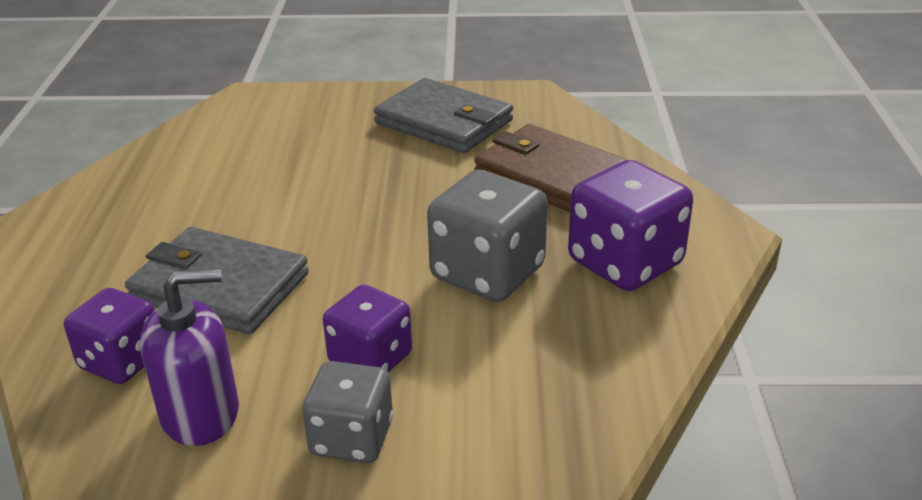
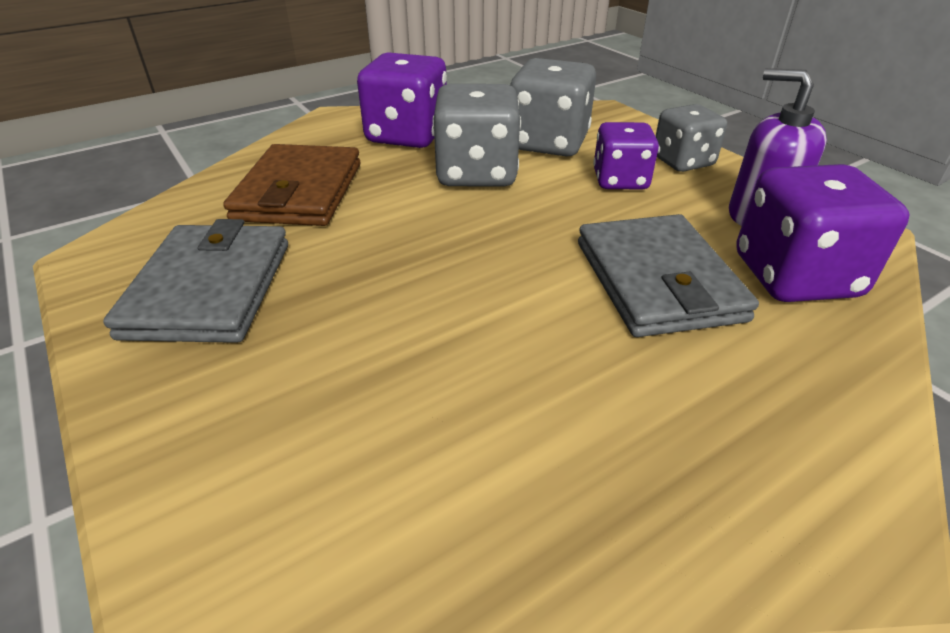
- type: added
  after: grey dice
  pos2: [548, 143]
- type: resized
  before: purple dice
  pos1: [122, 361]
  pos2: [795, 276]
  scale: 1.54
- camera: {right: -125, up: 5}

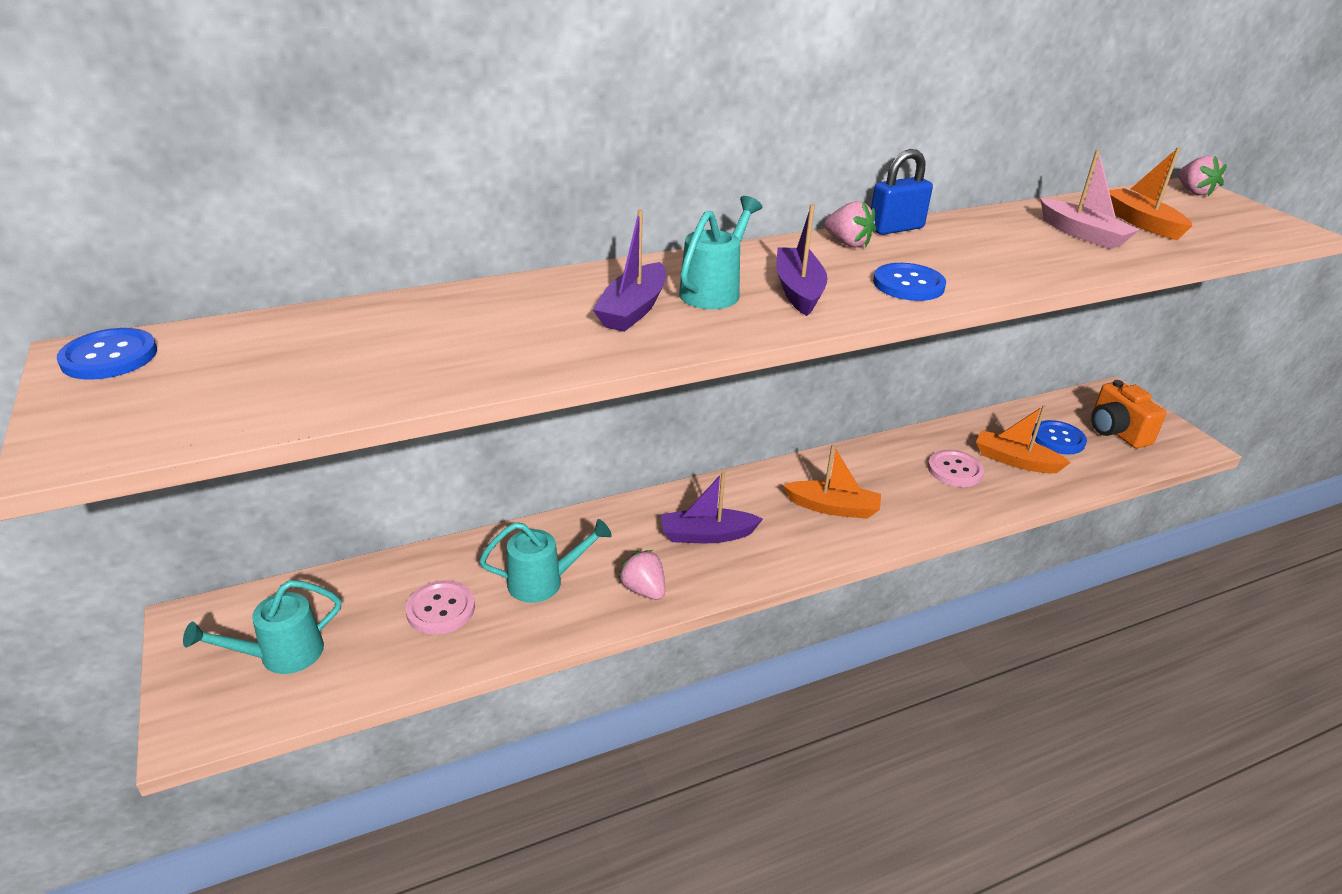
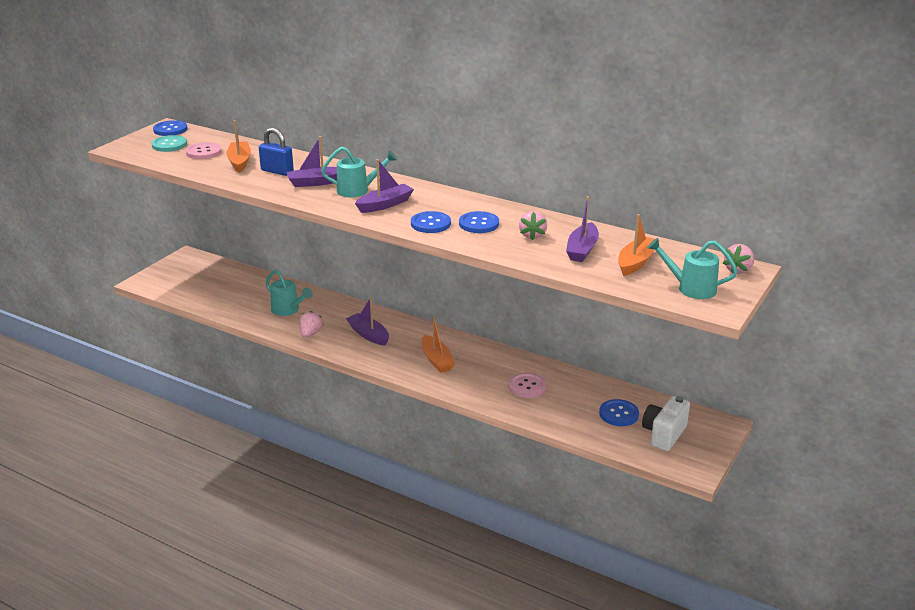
- type: added
  after: turquoise button
  pos2: [169, 145]
- type: added
  after: blue button
  pos2: [479, 224]
- type: moved
  before: turquoise watering can
  pos1: [282, 655]
  pos2: [691, 288]
- type: moved
  before: pink button
  pos1: [440, 609]
  pos2: [203, 152]
- type: moved
  before: pink strawberry
  pos1: [847, 243]
  pos2: [532, 235]
- type: moved
  before: blue padlock
  pos1: [895, 228]
  pos2: [277, 171]
- type: moved
  before: orange boat
  pos1: [1015, 461]
  pos2: [239, 162]
- type: recoloured
  before: pink boat
  after: purple boat
  pos1: [1082, 234]
  pos2: [582, 250]
- type: recoloured
  before: orange camera
  after: white camera
  pos1: [1116, 432]
  pos2: [664, 434]
- camera: {right: 55, up: -5}

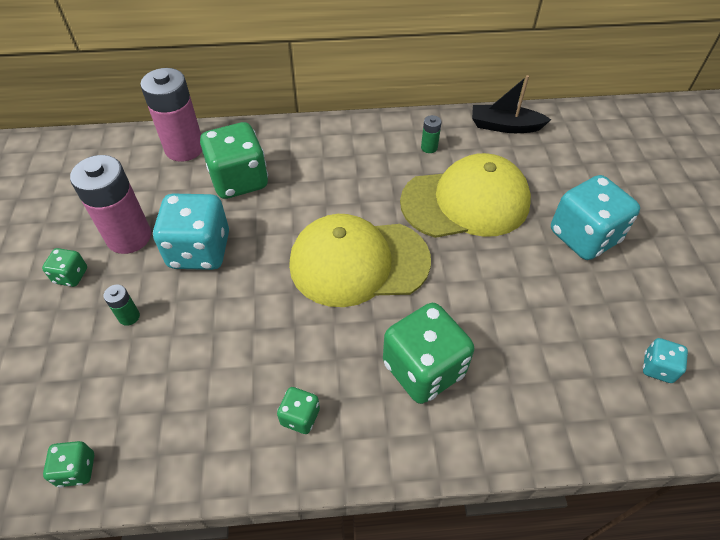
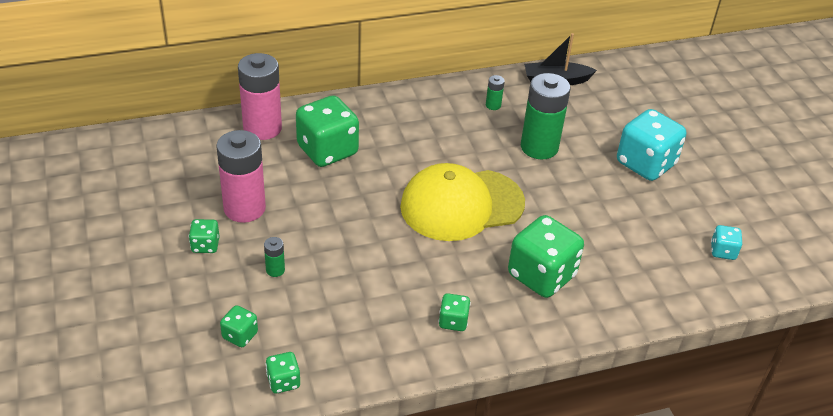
- type: removed
  before: turquoise dice
  pos1: [199, 251]
- type: added
  after: green dice
  pos2: [240, 335]
- type: replaced
  before: yellow cap
  after: green battery
  pos1: [465, 202]
  pos2: [539, 147]
- camera: {right: -15, up: -10}

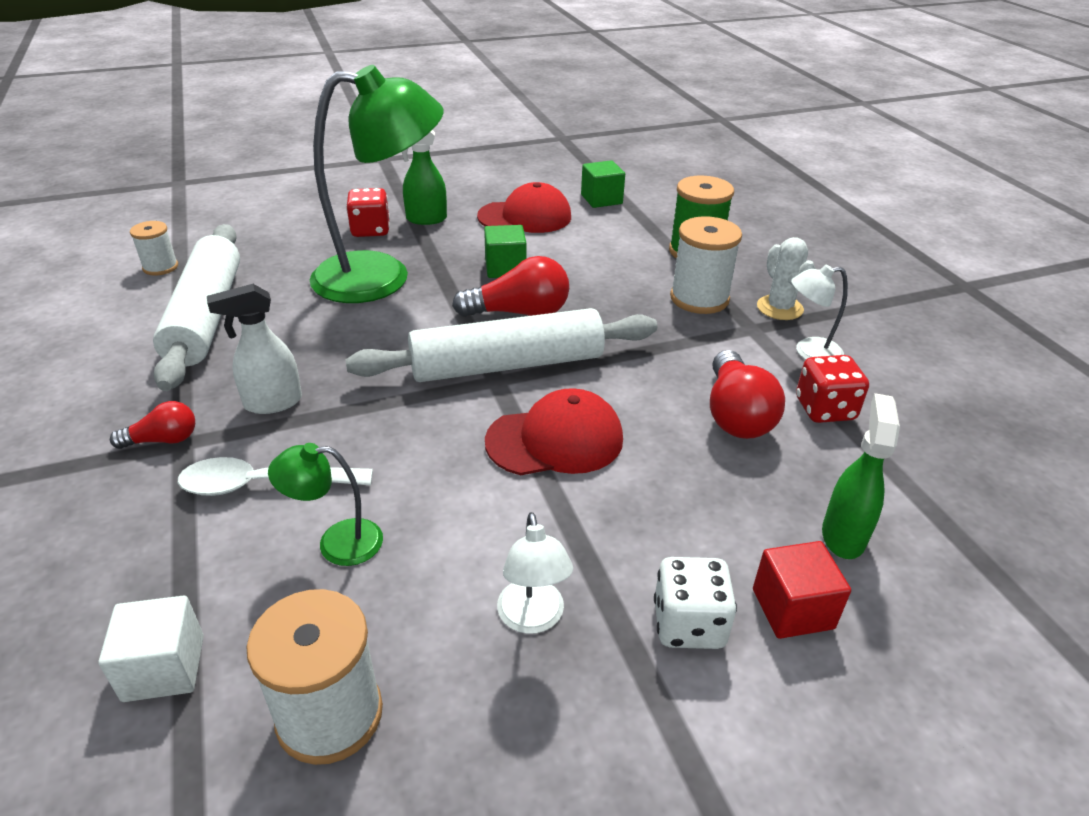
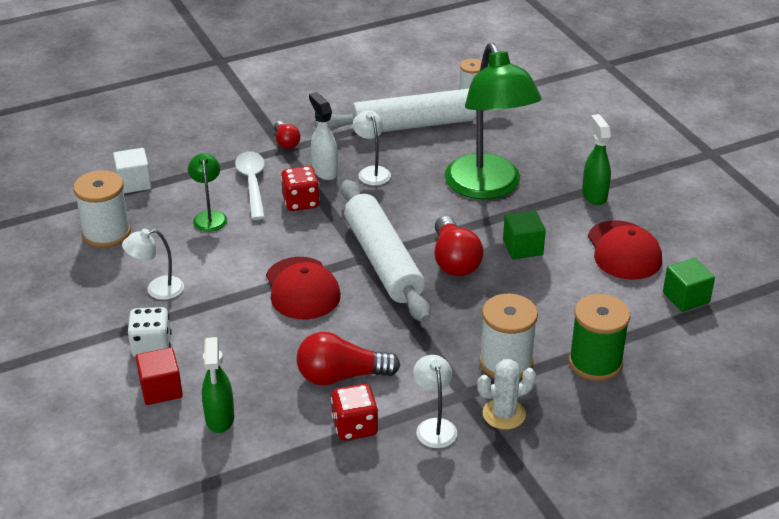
- type: added
  after: white lamp
  pos2: [372, 172]
- type: moved
  before: red dice
  pos1: [370, 230]
  pos2: [301, 202]
- type: turned
  before: green spray bottle
  pos1: [843, 535]
  pos2: [220, 419]
  turn: 75
- camera: {right: 85, up: 0}

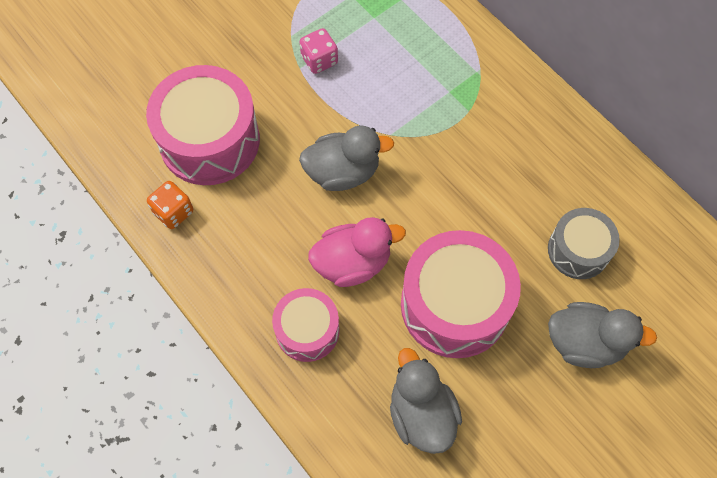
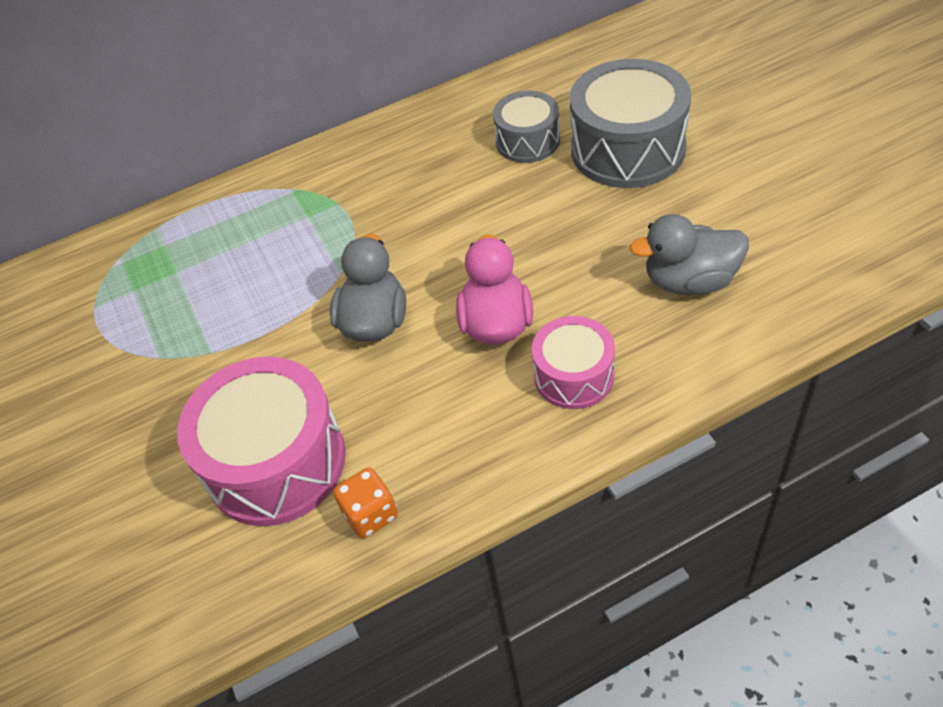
- type: removed
  before: pink dice
  pos1: [319, 60]
- type: removed
  before: pink drum
  pos1: [455, 305]
- type: replaced
  before: grey duck
  after: grey drum
  pos1: [585, 343]
  pos2: [627, 149]
- camera: {right: -70, up: -15}

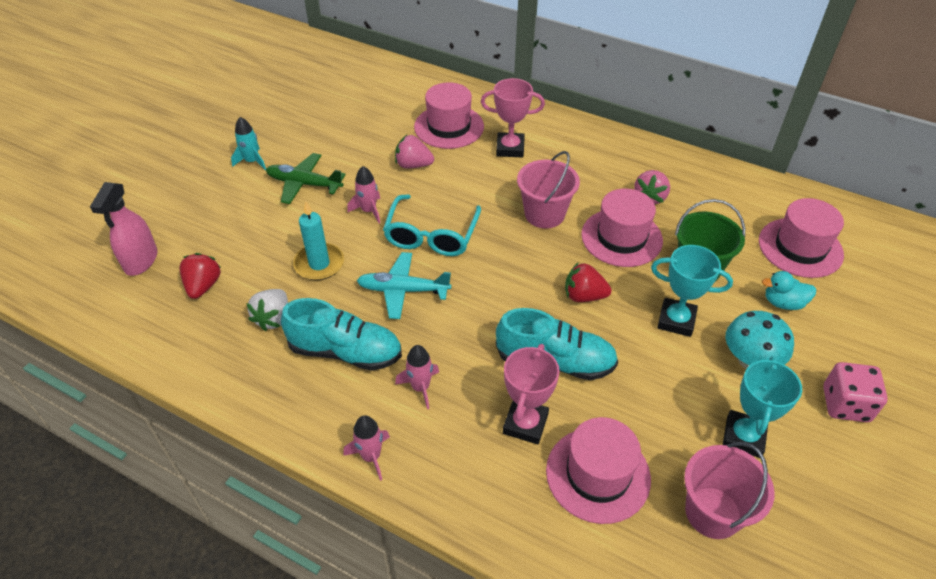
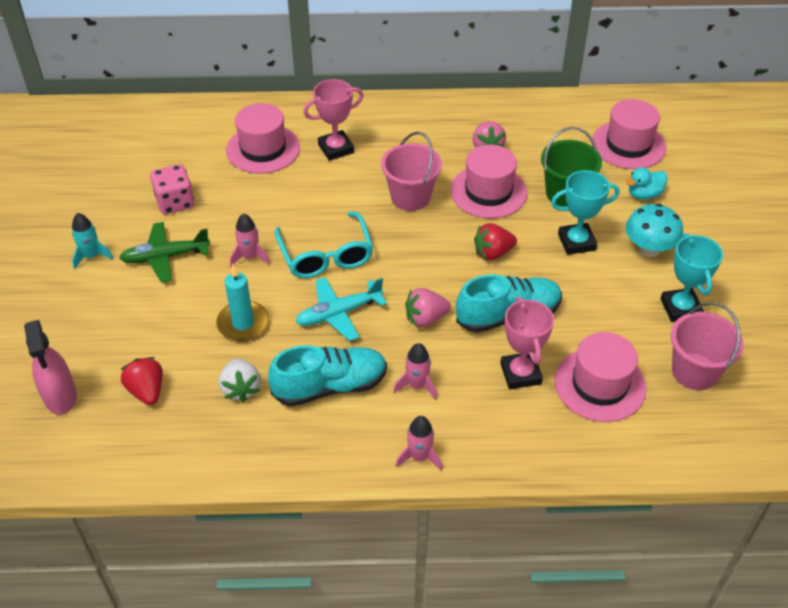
- type: moved
  before: pink strawberry
  pos1: [413, 165]
  pos2: [425, 318]
- type: moved
  before: pink dice
  pos1: [845, 404]
  pos2: [175, 202]
- camera: {right: -30, up: 0}

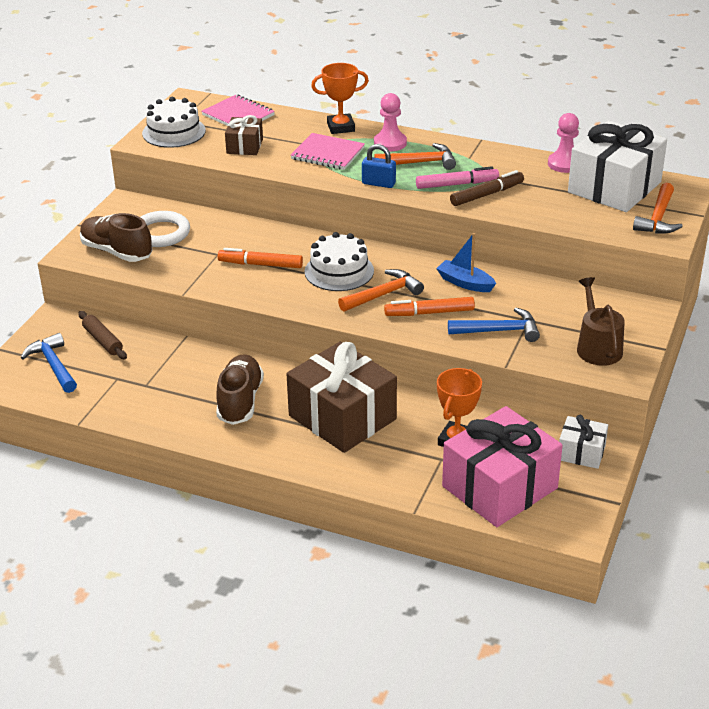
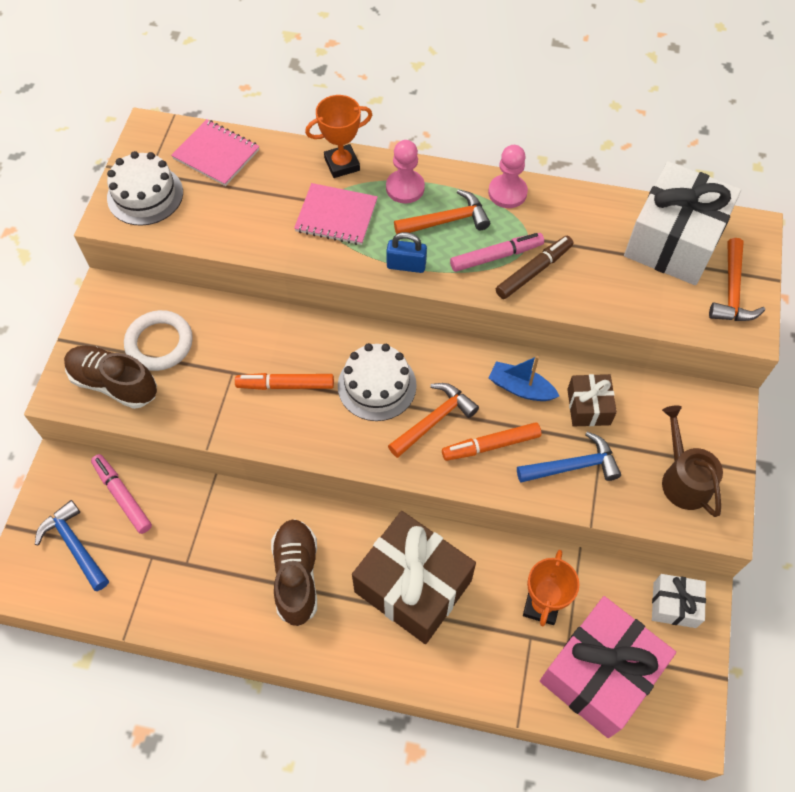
- type: moved
  before: brown gift
  pos1: [244, 146]
  pos2: [588, 407]
- type: moved
  before: pink pawn
  pos1: [564, 164]
  pos2: [507, 192]
- type: replaced
  before: brown rolling pin
  after: pink marker
  pos1: [103, 341]
  pos2: [123, 496]
- camera: {right: -10, up: 25}

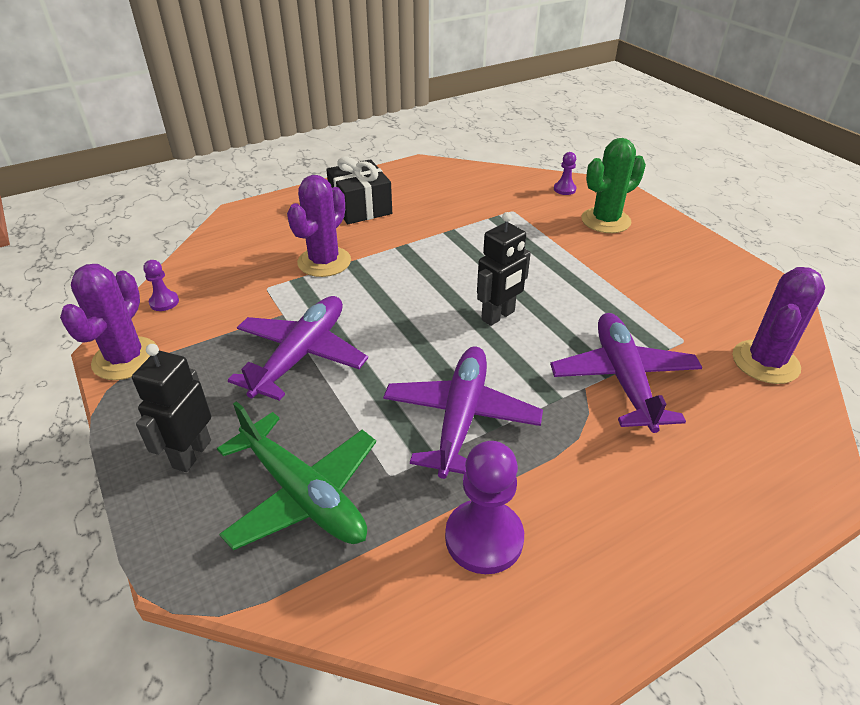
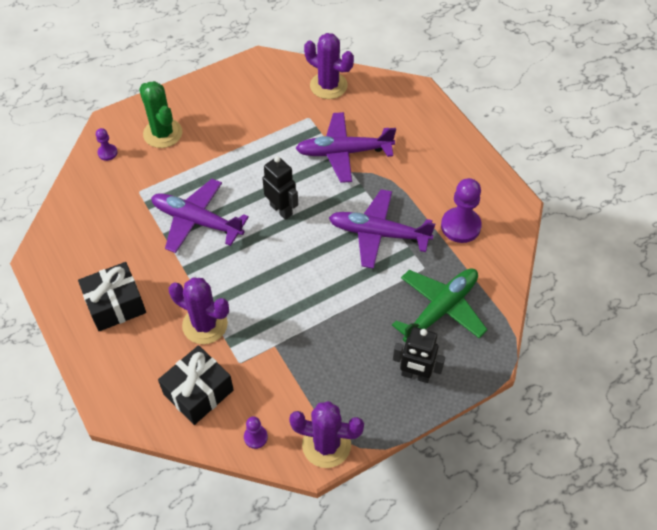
- type: added
  after: black gift
  pos2: [198, 392]
- type: moved
  before: purple plane
  pos1: [301, 355]
  pos2: [197, 221]
- camera: {right: -90, up: 15}

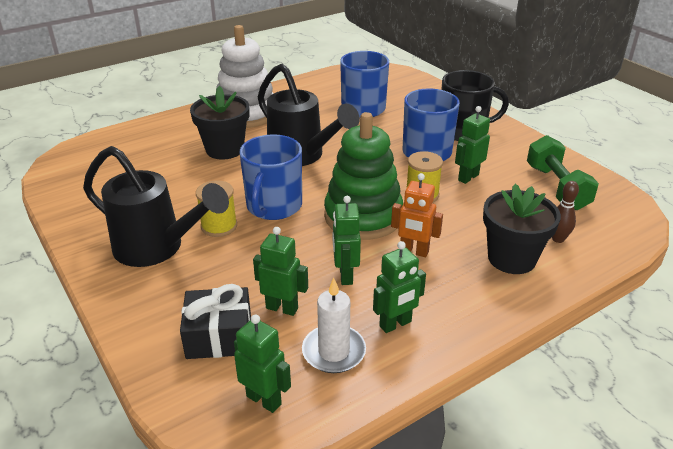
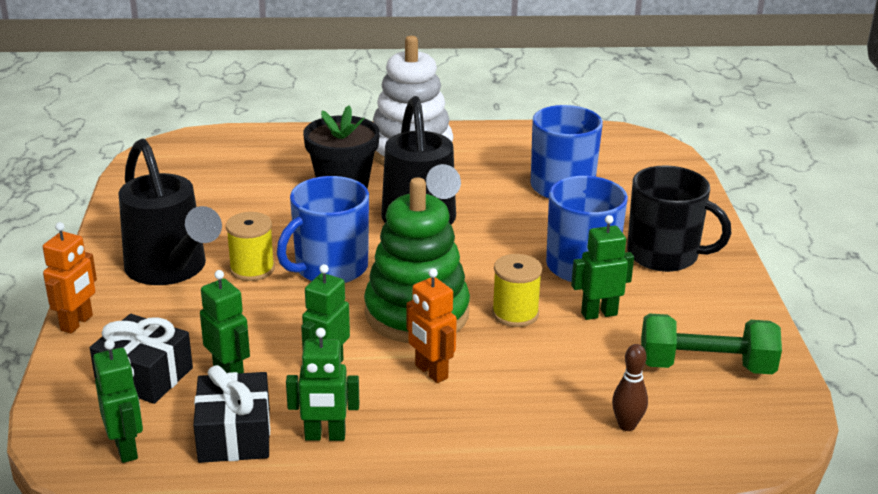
- type: removed
  before: black flower pot
  pos1: [511, 258]
- type: added
  after: orange robot
  pos2: [77, 323]
- type: replaced
  before: white candle
  after: black gift
  pos1: [333, 351]
  pos2: [234, 435]
- type: turned
  before: green dumbbell
  pos1: [556, 187]
  pos2: [706, 366]
  turn: 75
- camera: {right: 30, up: -5}

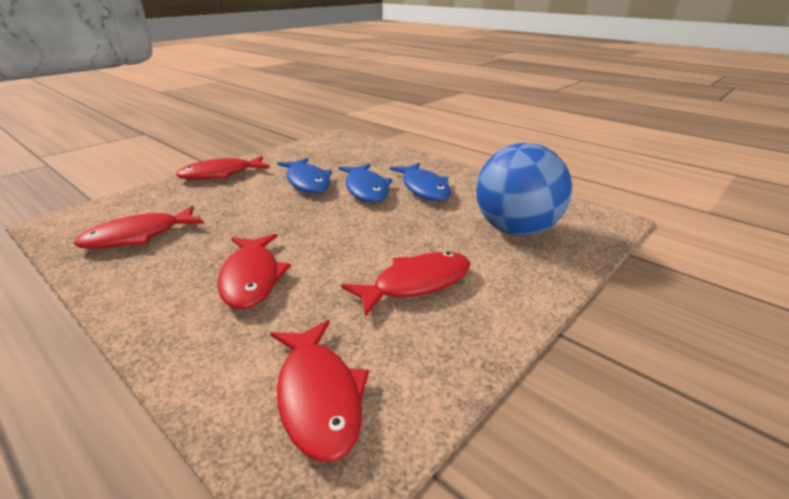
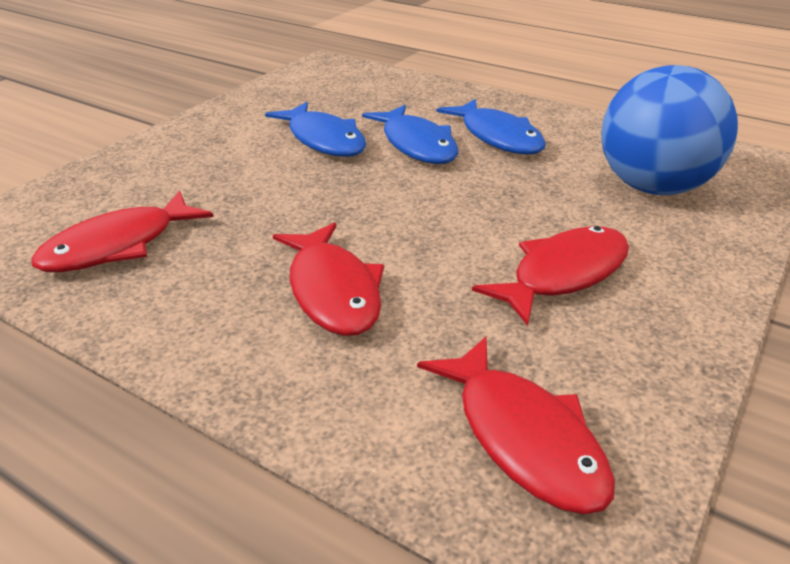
- type: removed
  before: red fish
  pos1: [220, 174]
- camera: {right: -10, up: 5}

